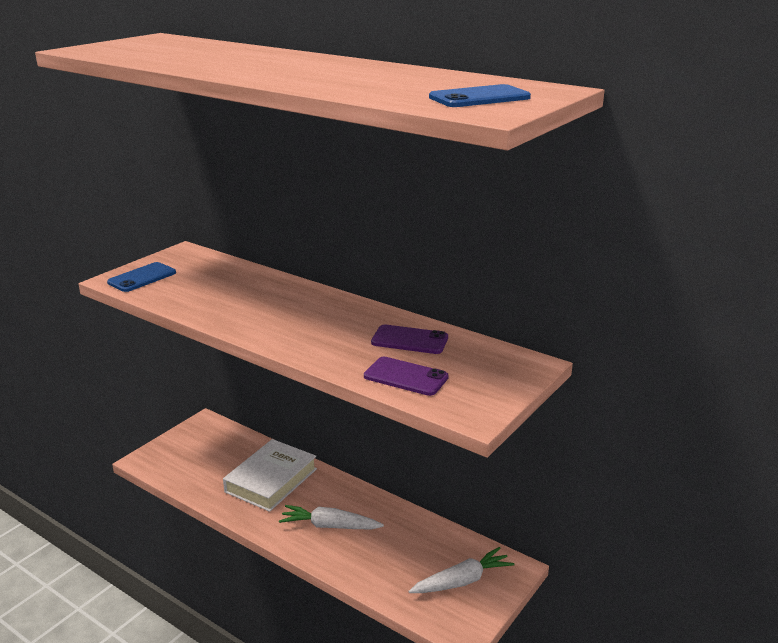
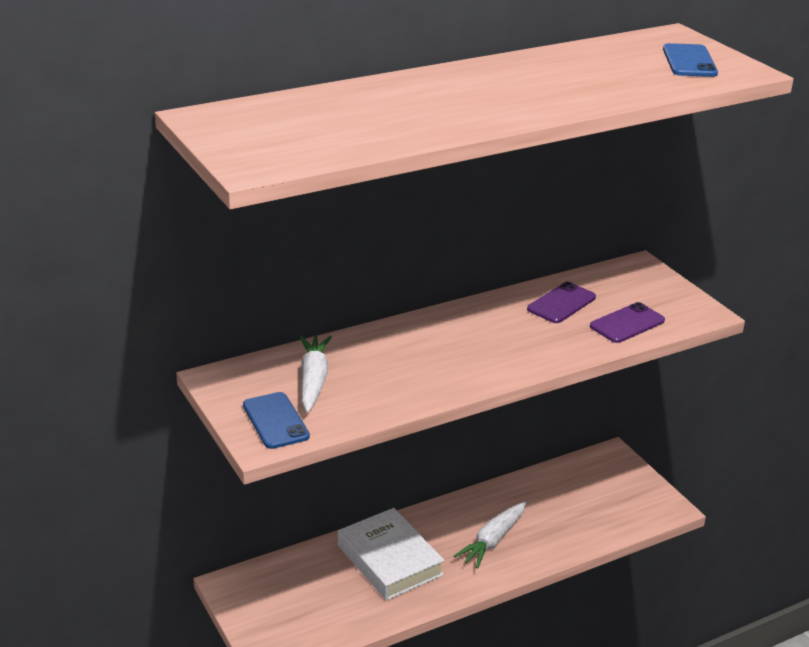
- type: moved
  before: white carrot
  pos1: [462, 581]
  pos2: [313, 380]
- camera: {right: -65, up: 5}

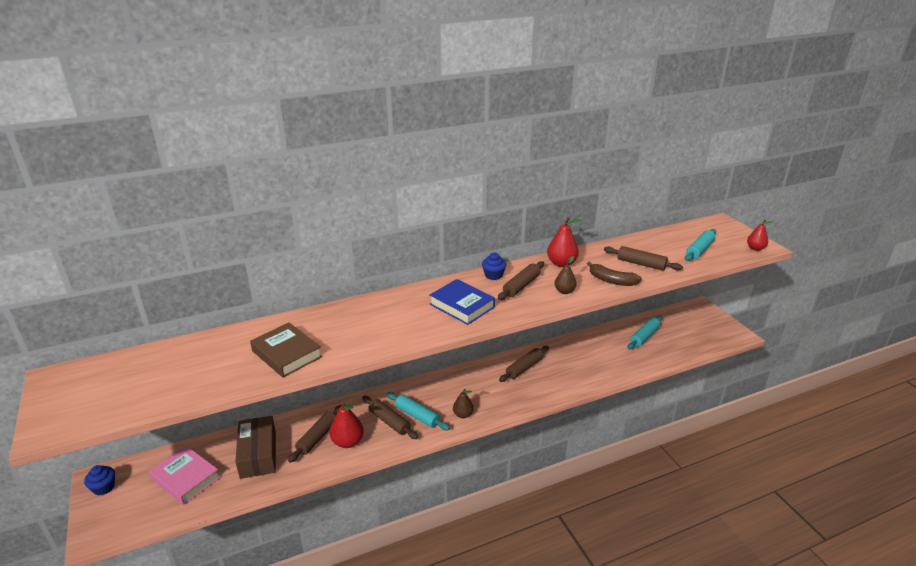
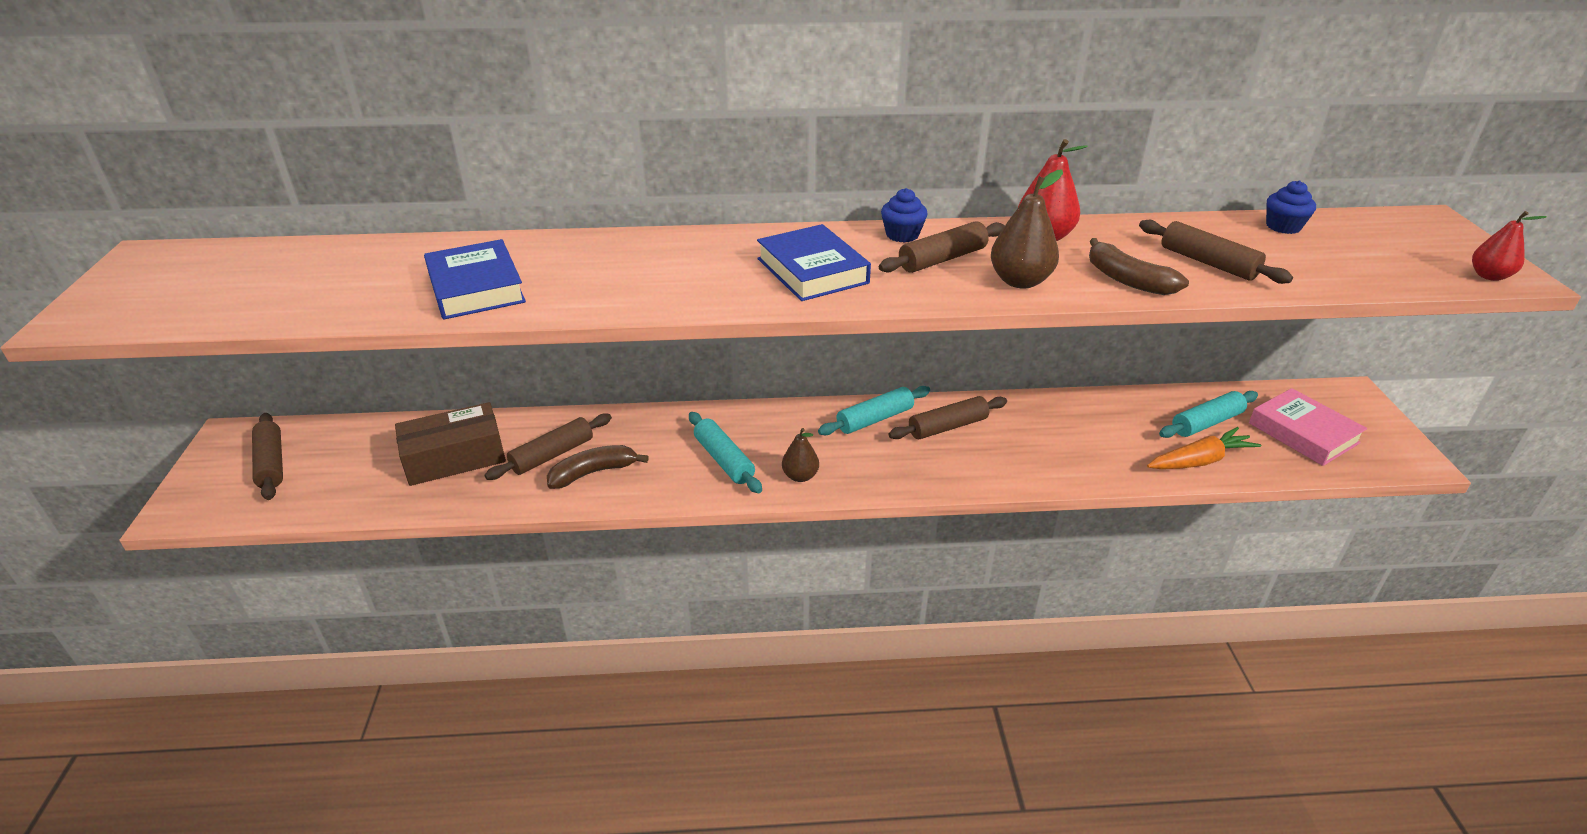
- type: added
  after: orange carrot
  pos2: [1200, 461]
- type: moved
  before: blue cupcake
  pos1: [104, 487]
  pos2: [1283, 226]
- type: moved
  before: pink book
  pos1: [186, 478]
  pos2: [1303, 433]
- type: moved
  before: brown rolling pin
  pos1: [389, 421]
  pos2: [271, 463]
- type: moved
  before: turquoise rolling pin
  pos1: [699, 250]
  pos2: [875, 419]
- type: replaced
  before: red pear
  after: brown banana
  pos1: [348, 442]
  pos2: [593, 472]
- type: recoloured
  before: brown book
  after: blue book
  pos1: [286, 354]
  pos2: [476, 288]
- type: turned
  before: brown box
  pos1: [258, 454]
  pos2: [455, 458]
  turn: 60
- type: resized
  before: brown pear
  pos1: [564, 291]
  pos2: [1020, 281]
  scale: 1.53
- camera: {right: 20, up: 5}

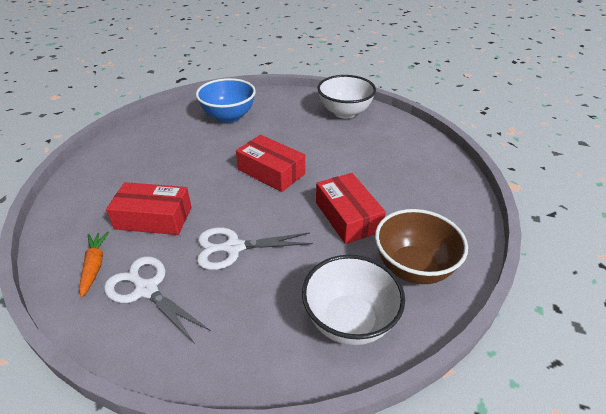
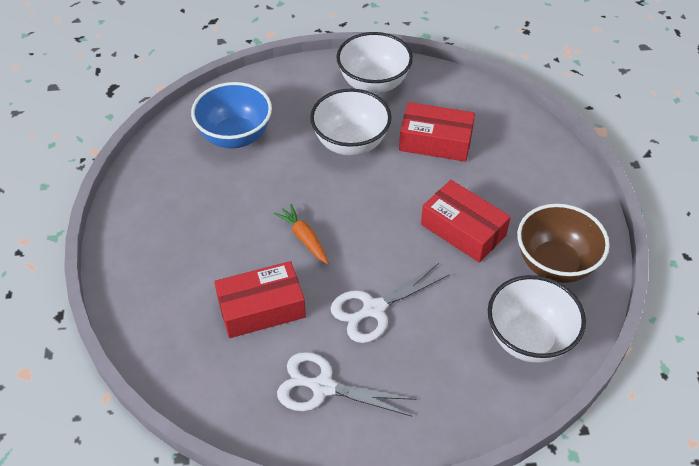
- type: added
  after: white bowl
  pos2: [350, 143]
- type: moved
  before: orange carrot
  pos1: [94, 266]
  pos2: [304, 239]
- type: moved
  before: red box
  pos1: [271, 172]
  pos2: [435, 141]
- camera: {right: -25, up: 10}

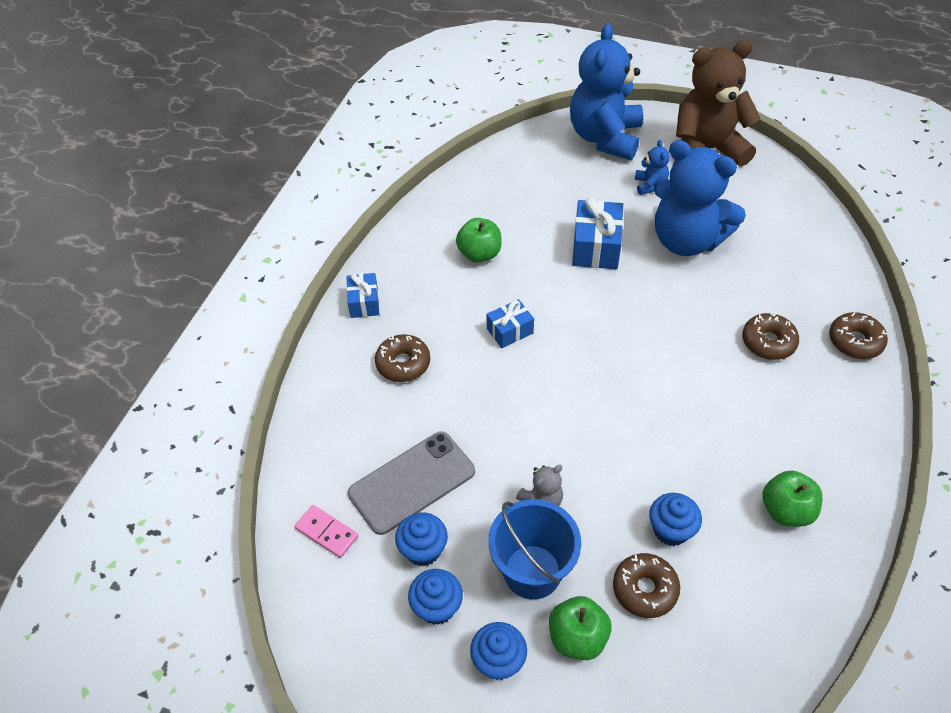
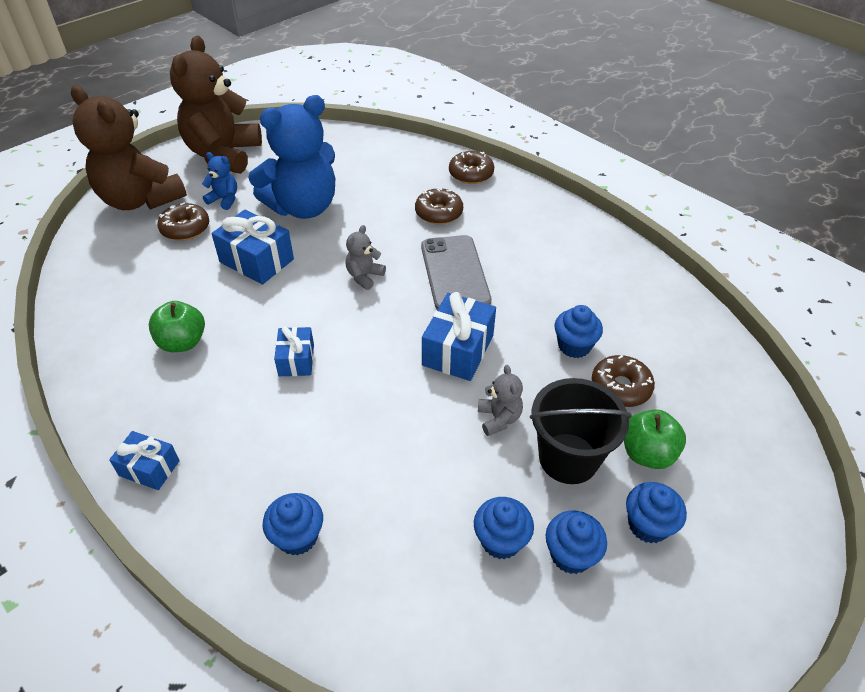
- type: removed
  before: pink domino
  pos1: [326, 532]
- type: removed
  before: green apple
  pos1: [786, 510]
- type: added
  after: blue cupcake
  pos2: [297, 537]
- type: added
  after: grey teddy bear
  pos2: [364, 276]
- type: added
  after: blue gift
  pos2: [458, 350]
- type: moved
  before: grey phone
  pos1: [412, 482]
  pos2: [455, 273]
- type: moved
  before: brown donut
  pos1: [403, 363]
  pos2: [185, 228]
- type: recoloured
  before: blue bucket
  after: black bucket
  pos1: [532, 571]
  pos2: [568, 458]
- type: recoloured
  before: blue teddy bear
  after: brown teddy bear
  pos1: [605, 138]
  pos2: [141, 200]
- camera: {right: -65, up: -5}

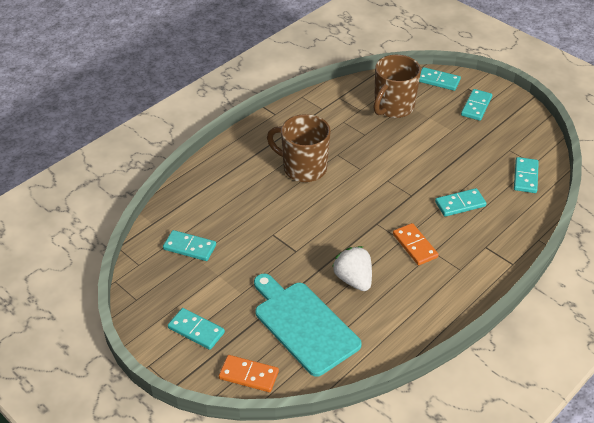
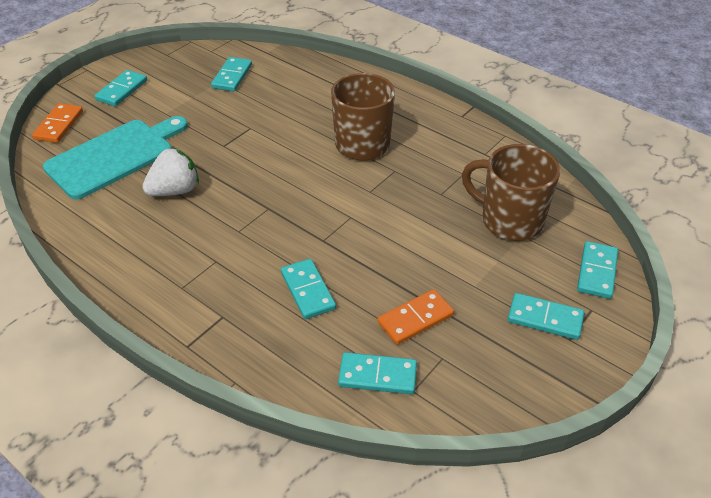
- type: moved
  before: orange domino
  pos1: [414, 246]
  pos2: [415, 319]
- camera: {right: 85, up: 0}

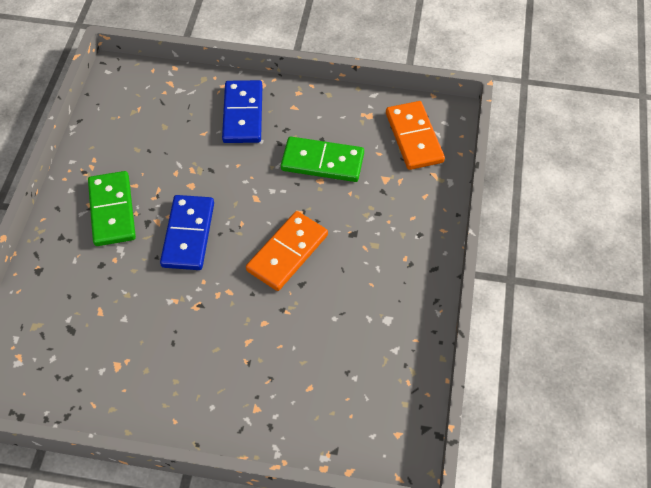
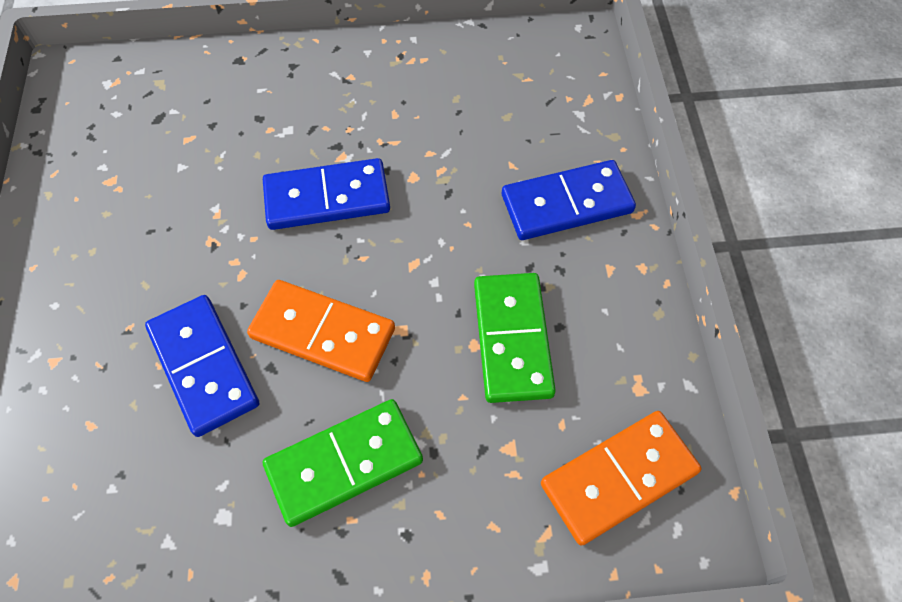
- type: added
  after: blue domino
  pos2: [204, 366]
- type: moved
  before: green domino
  pos1: [112, 210]
  pos2: [344, 463]
- camera: {right: 75, up: 5}

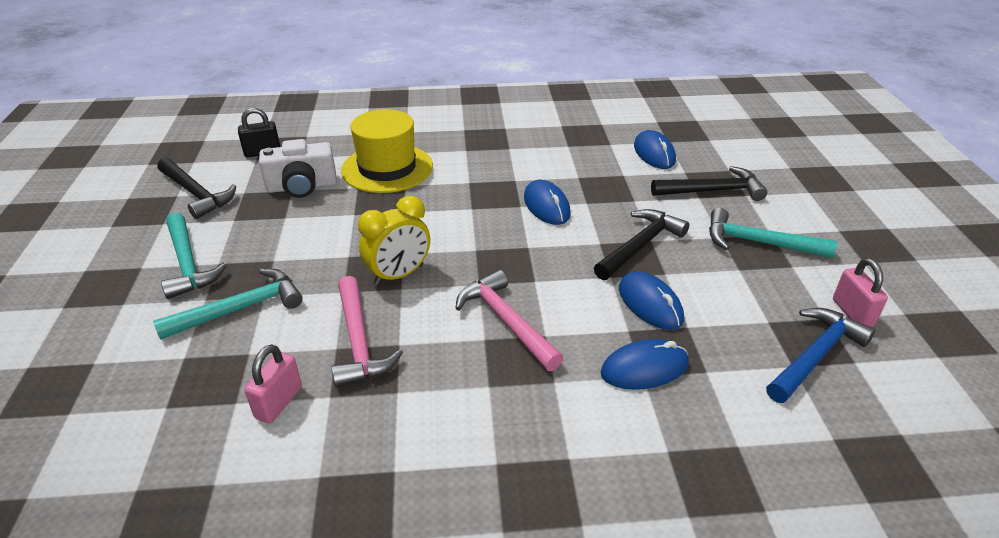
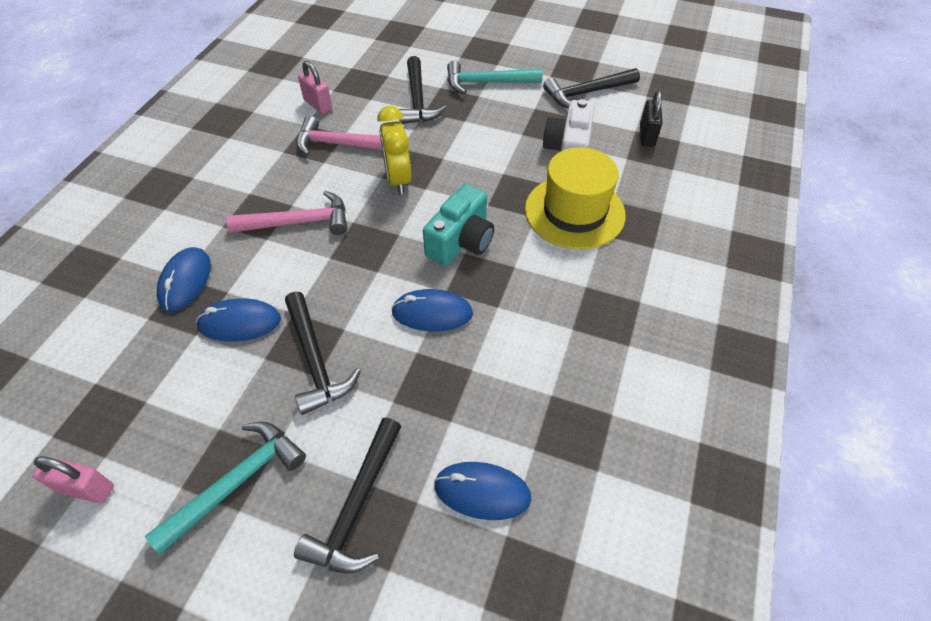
- type: removed
  before: blue hammer
  pos1: [815, 355]
- type: added
  after: turquoise camera
  pos2: [461, 241]
- type: recoloured
  before: turquoise hammer
  after: black hammer
  pos1: [240, 308]
  pos2: [418, 100]
- camera: {right: 115, up: 15}

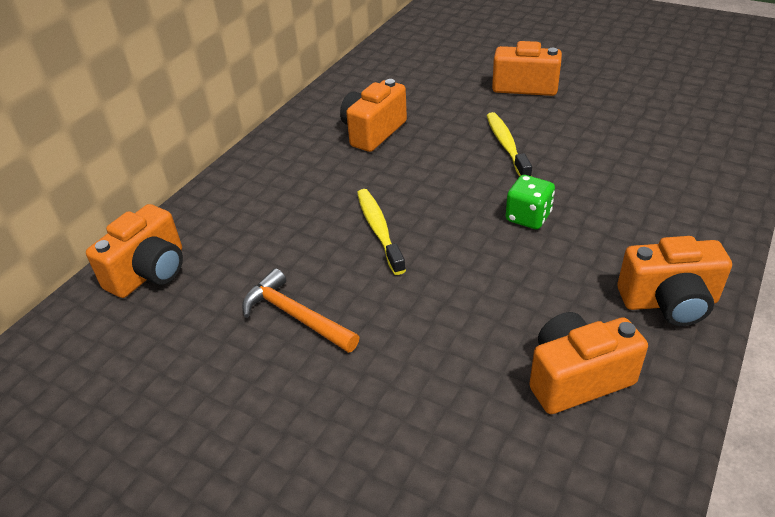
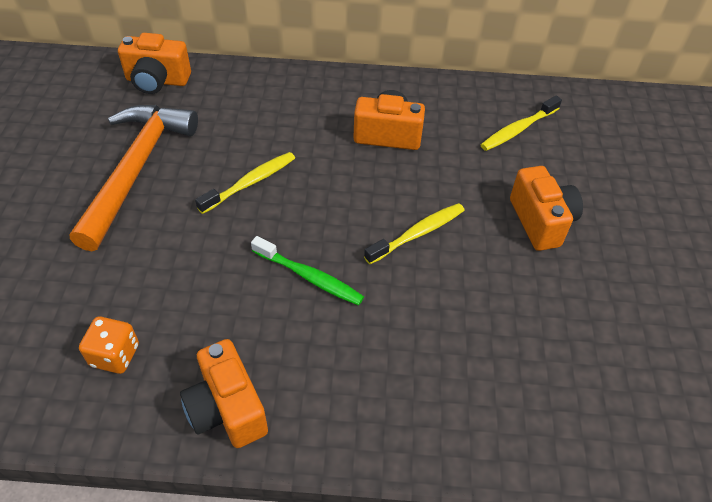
- type: added
  after: yellow toothbrush
  pos2: [518, 129]
- type: replaced
  before: green dice
  after: green toothbrush
  pos1: [528, 217]
  pos2: [310, 277]
- type: replaced
  before: orange camera
  after: orange dice
  pos1: [577, 378]
  pos2: [115, 355]
- type: resized
  before: orange hammer
  pos1: [295, 315]
  pos2: [137, 169]
  scale: 1.82
- camera: {right: 60, up: 10}

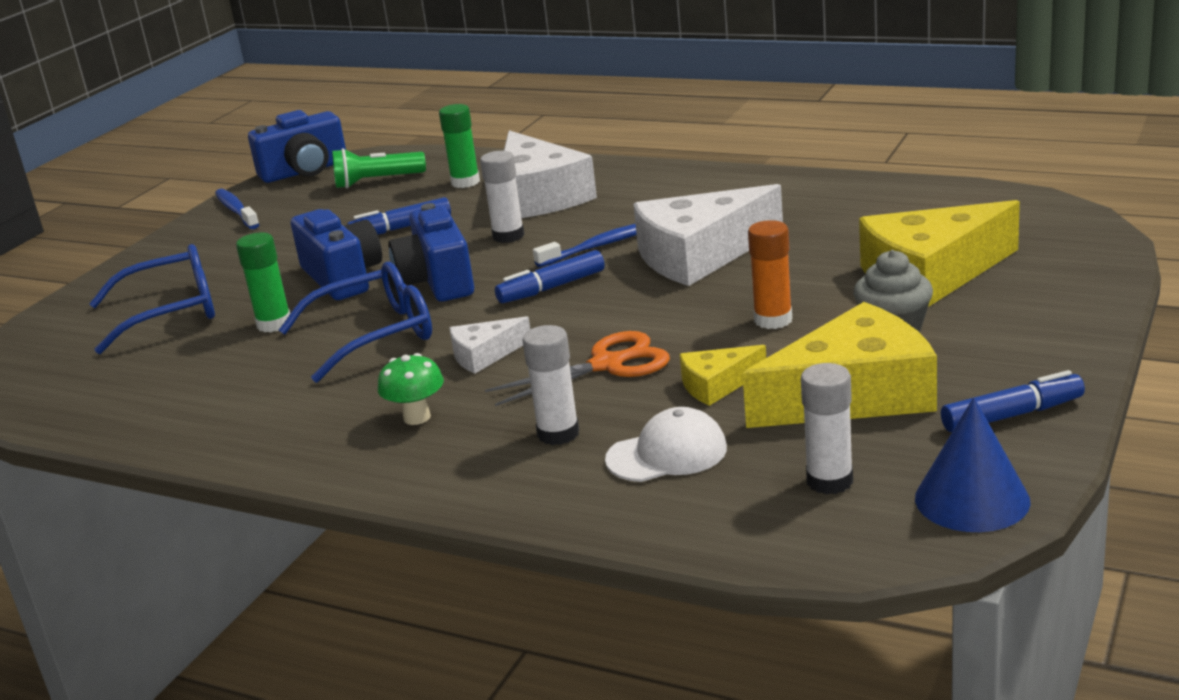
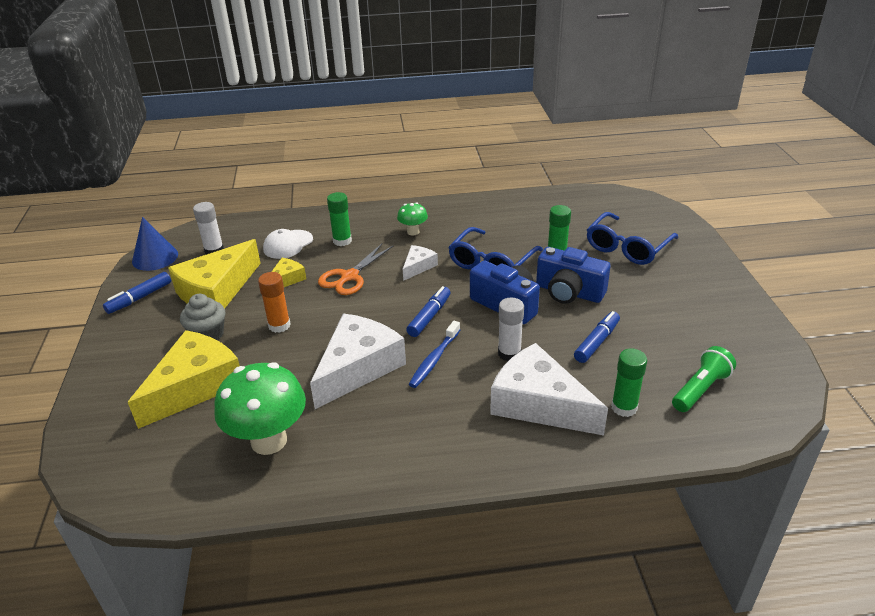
- type: removed
  before: blue toothbrush
  pos1: [236, 210]
- type: removed
  before: blue camera
  pos1: [305, 171]
- type: added
  after: green mushroom
  pos2: [269, 441]
- type: recoloured
  before: white glue stick
  after: green glue stick
  pos1: [558, 434]
  pos2: [342, 241]
- camera: {right: 145, up: 10}

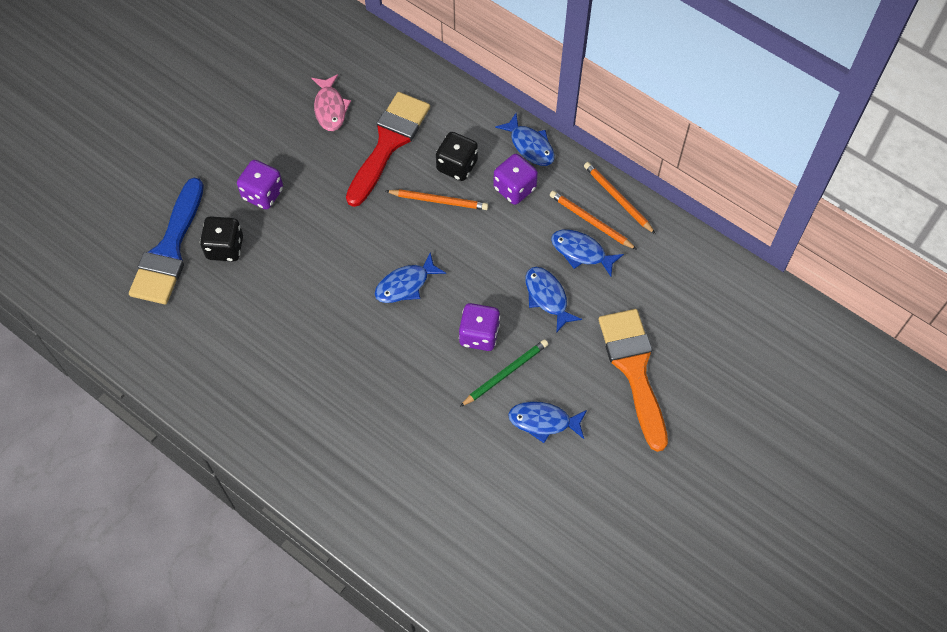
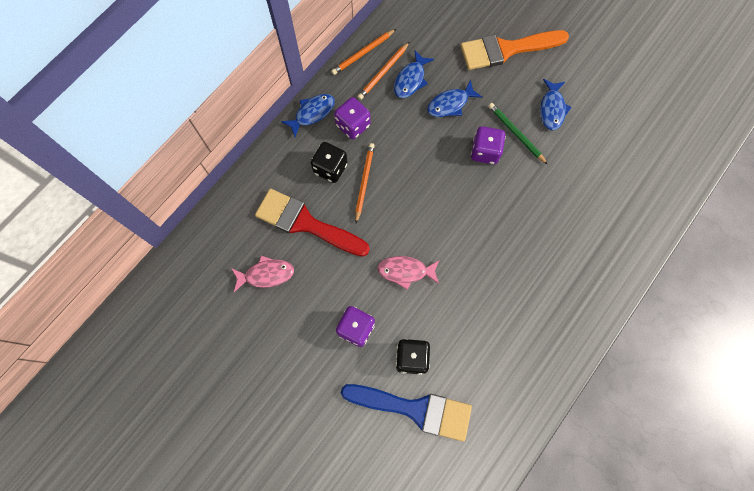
- type: removed
  before: blue fish
  pos1: [405, 285]
- type: added
  after: pink fish
  pos2: [405, 271]
- camera: {right: -90, up: 10}

